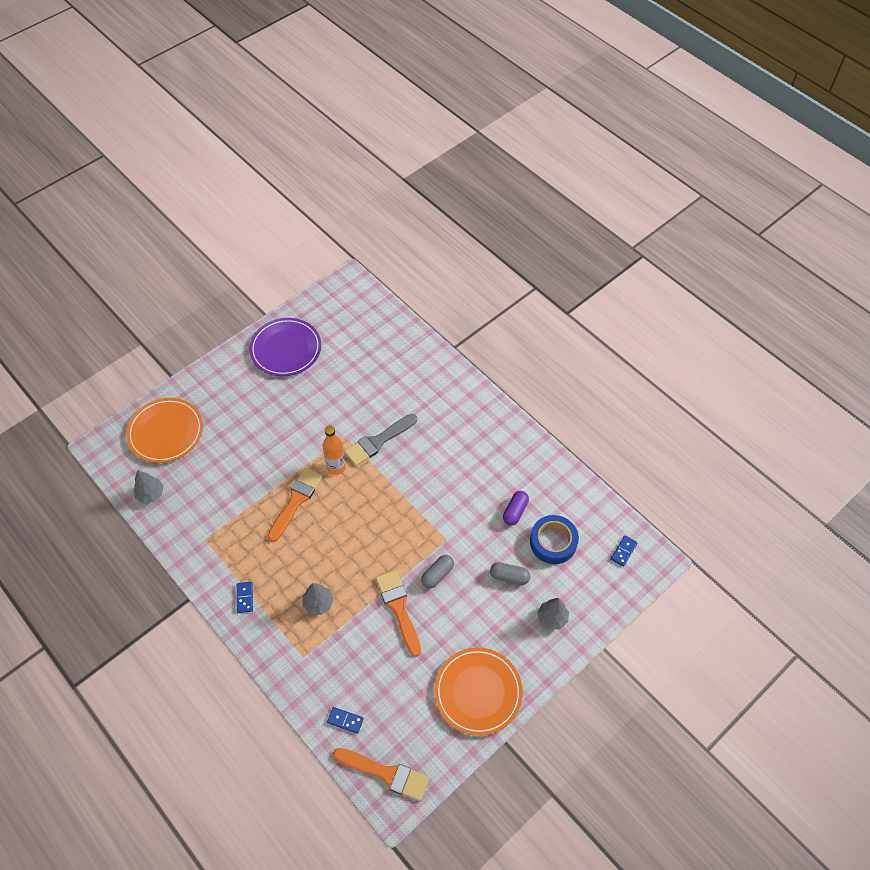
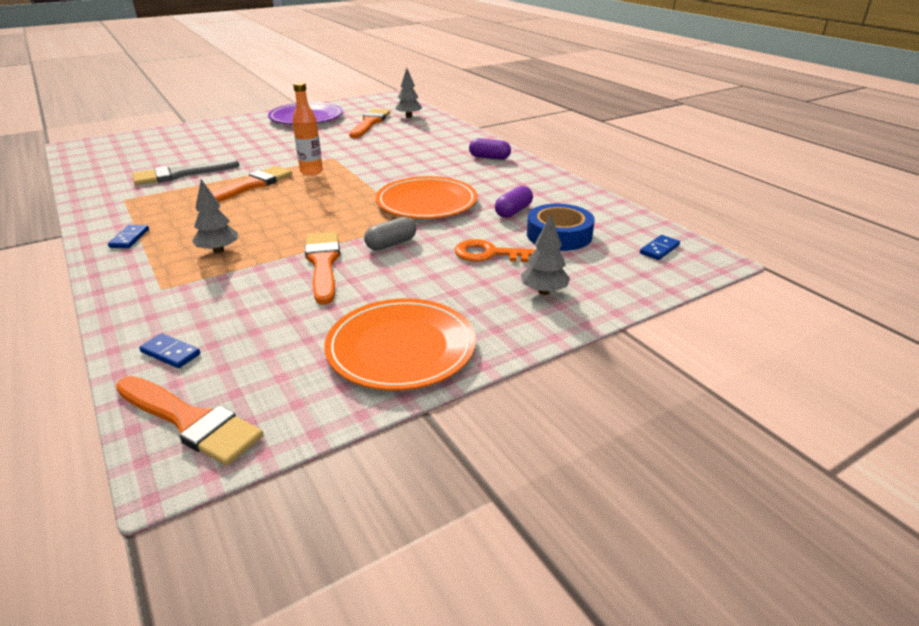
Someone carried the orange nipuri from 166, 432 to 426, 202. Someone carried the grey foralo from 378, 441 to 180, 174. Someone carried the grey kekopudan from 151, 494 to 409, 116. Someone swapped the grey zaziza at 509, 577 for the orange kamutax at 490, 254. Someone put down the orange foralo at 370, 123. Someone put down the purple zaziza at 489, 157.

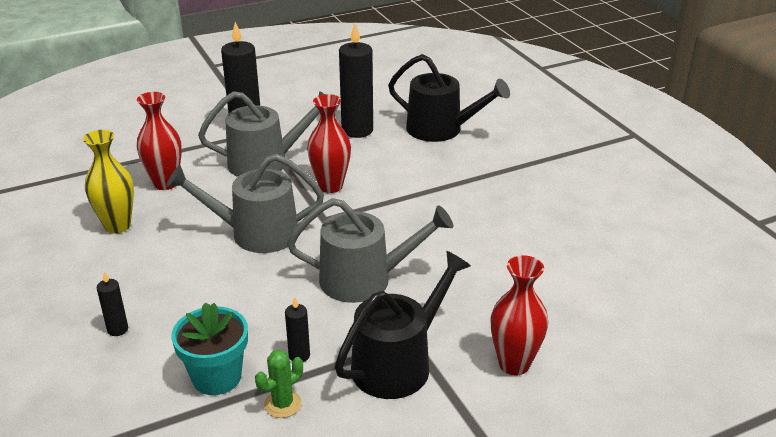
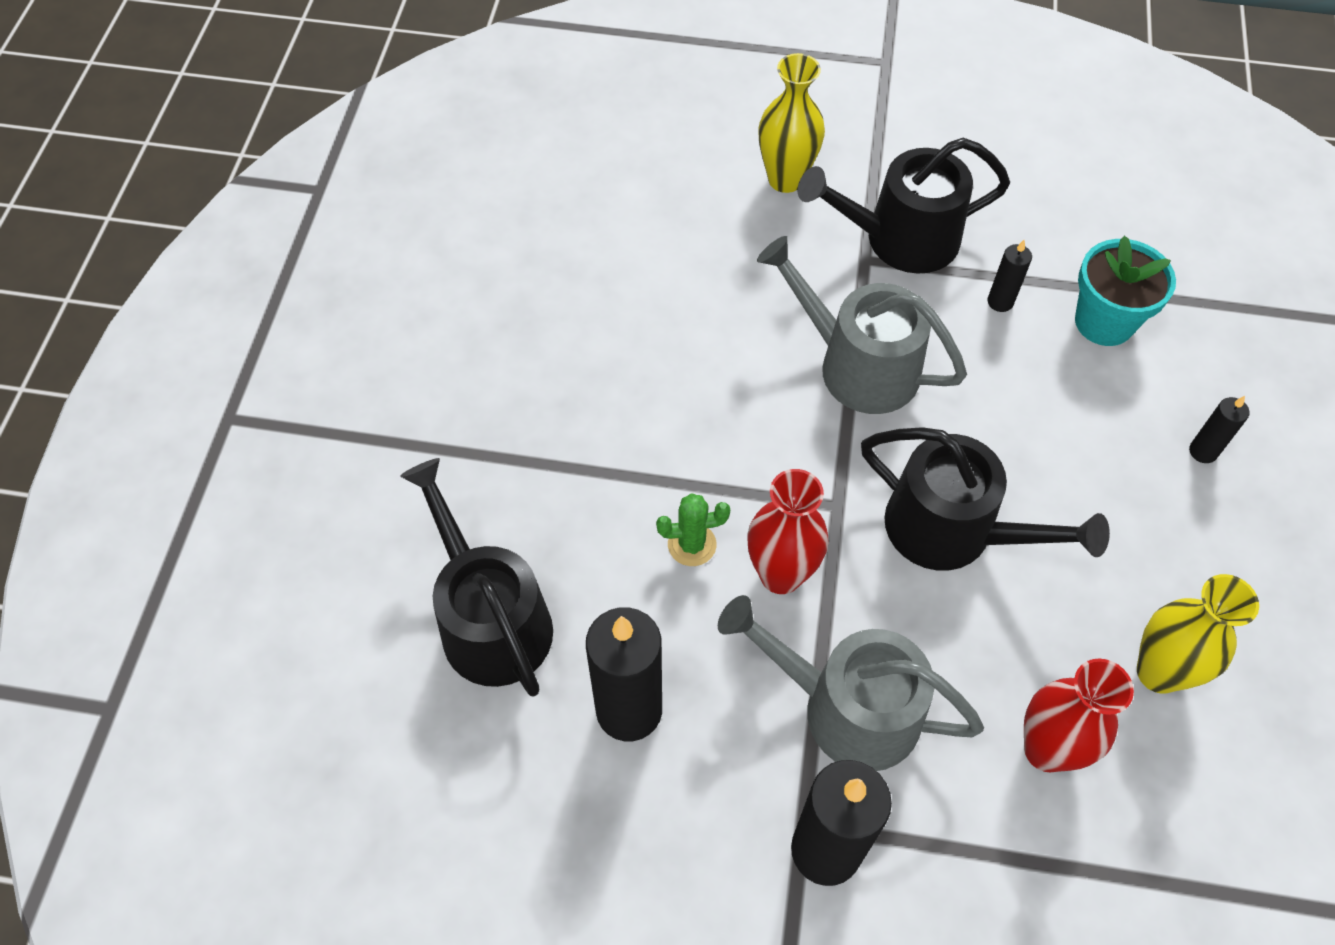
Someone repainted the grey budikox at 256, 233, which became the black budikox at 951, 530. Someone repainted the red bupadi at 514, 364, which became the yellow bupadi at 785, 179. Someone carried the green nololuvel from 282, 404 to 692, 544.

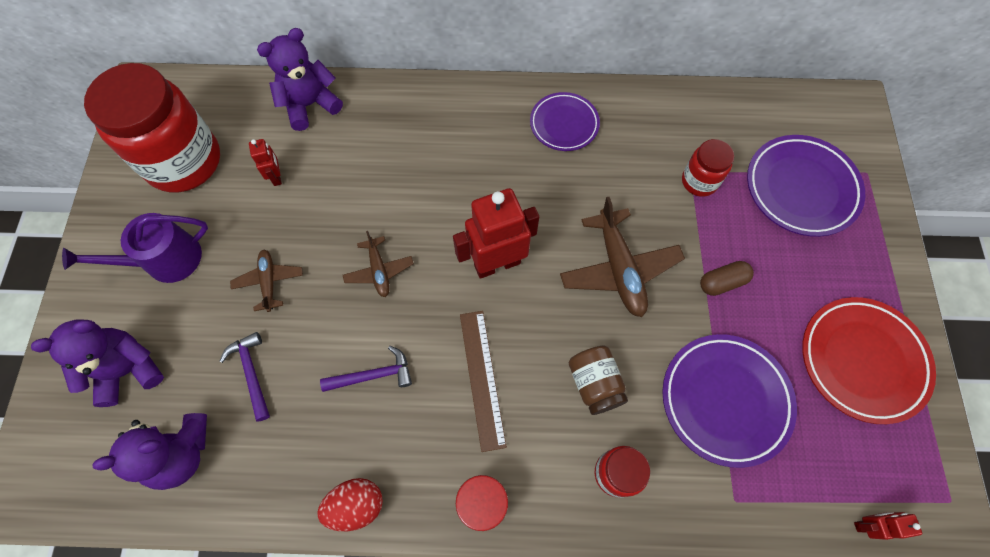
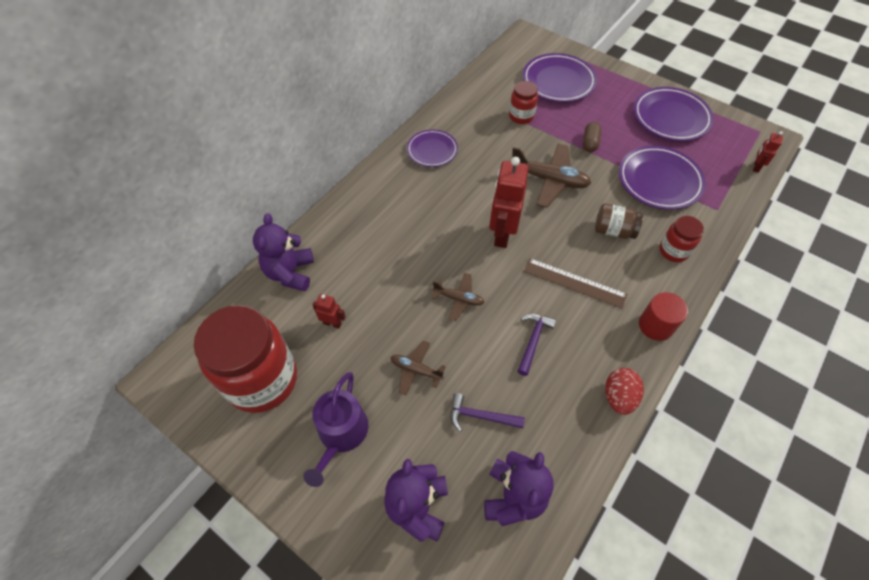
Someone repainted the red nipuri at 862, 361, which became the purple nipuri at 670, 118.

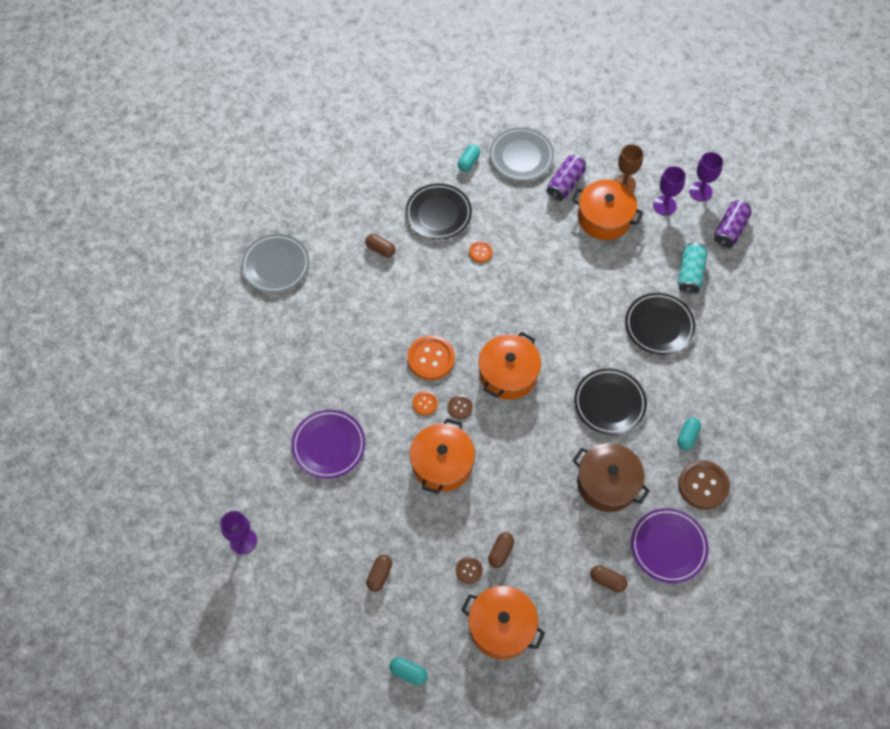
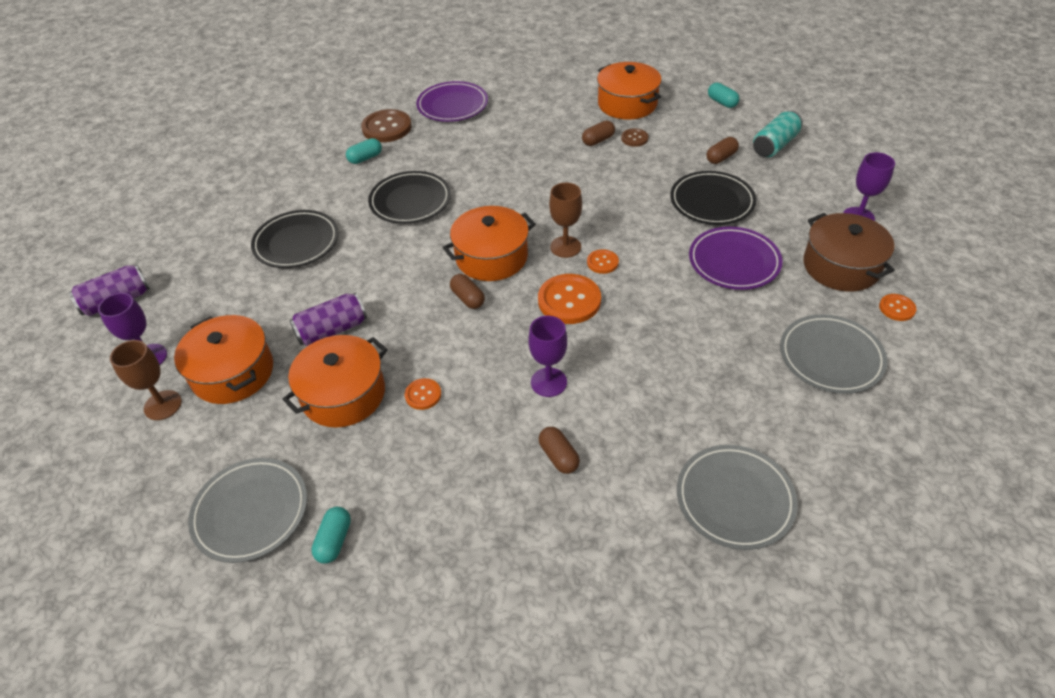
Someone rotated the turquoise zaziza at 468, 162 by 45 degrees counterclockwise. Someone carried the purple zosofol from 700, 191 to 548, 382. Someone carried the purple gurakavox from 565, 184 to 332, 330. Someone carried the black nipuri from 438, 214 to 712, 202. Someone carried the turquoise gurakavox from 690, 274 to 774, 145. Someone swapped the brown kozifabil at 460, 407 for the brown zosofol at 565, 247. Someone carried the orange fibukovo from 442, 463 to 343, 394. Someone carried the brown fibukovo from 607, 483 to 841, 266. Someone carried the brown zaziza from 607, 581 to 468, 298. Someone put down the orange kozifabil at 897, 308. Someone put down the grey nipuri at 830, 357.

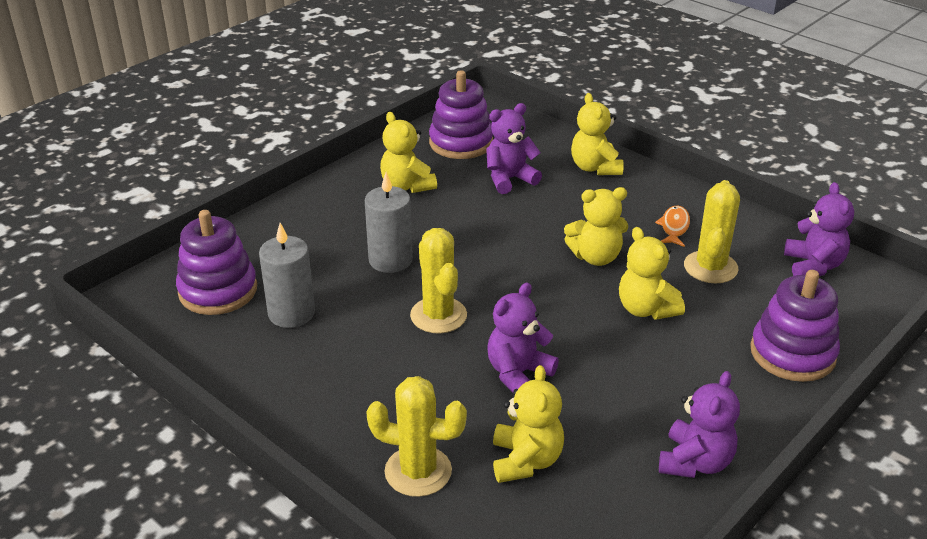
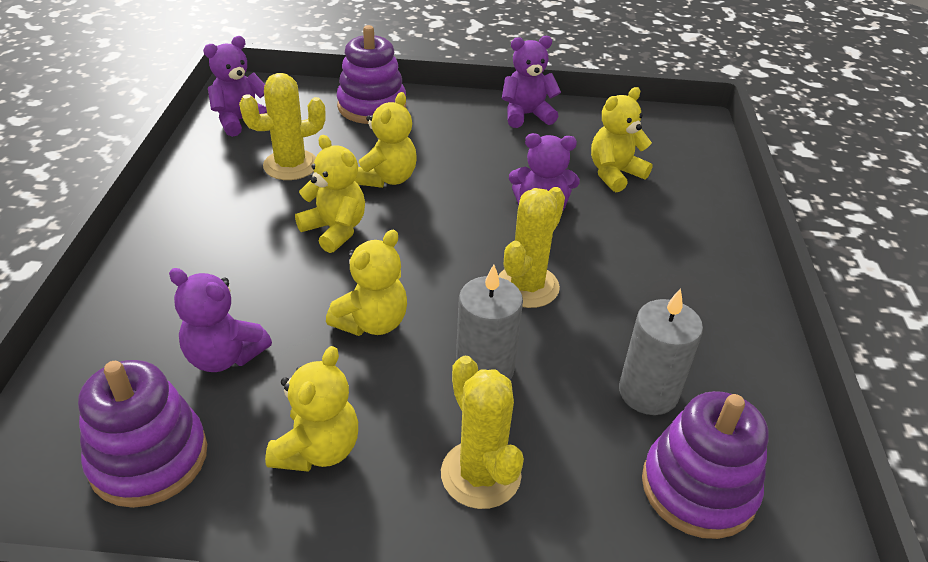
Someone carried the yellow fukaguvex from 595, 168 to 372, 322. Someone took away the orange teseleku at 674, 227. Someone carried the yellow nololuvel from 418, 471 to 480, 474.

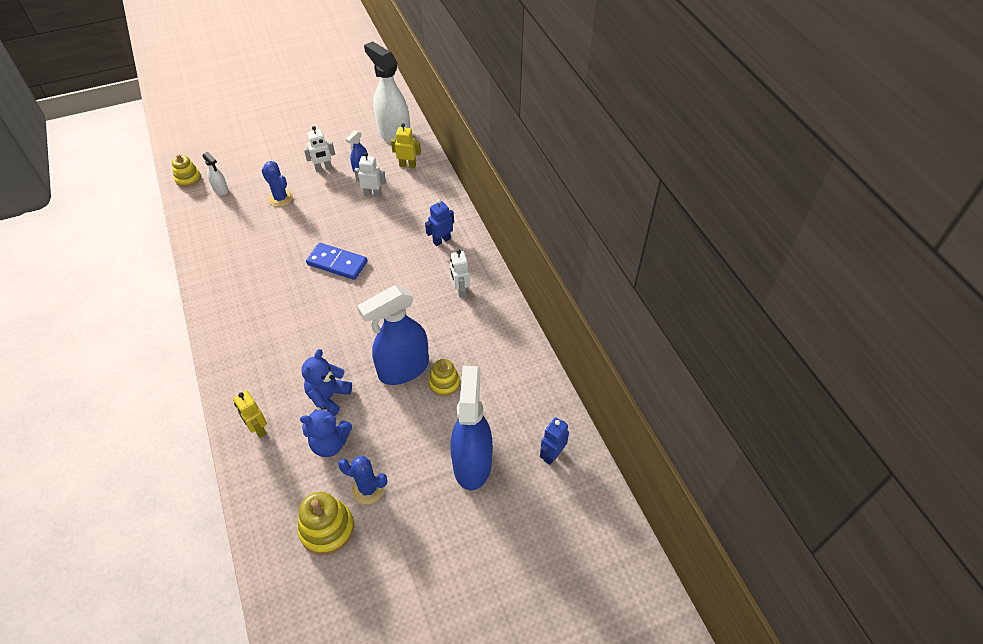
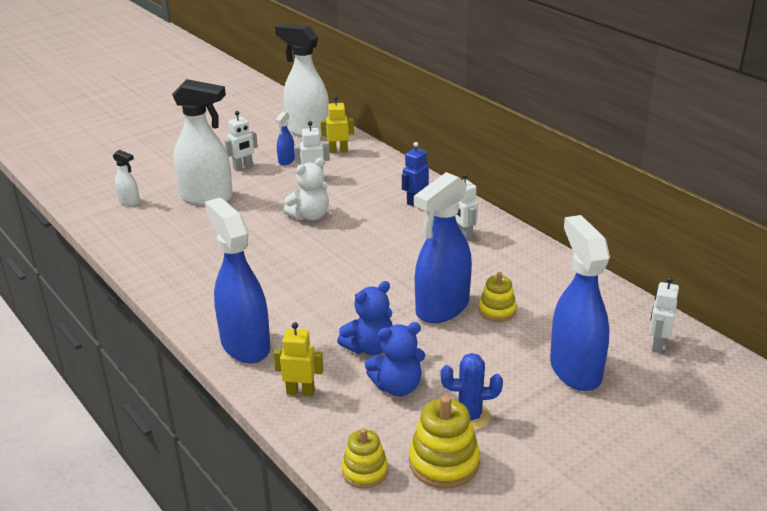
Someone carried the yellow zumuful from 188, 179 to 365, 471. Someone swapped the blue nololuvel at 280, 198 for the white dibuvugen at 207, 197. Someone took away the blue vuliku at 337, 263. Someone rotated the blue fukaguvex at 328, 397 by 135 degrees counterclockwise. Someone rotated the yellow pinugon at 258, 429 by 150 degrees clockwise. Someone repainted the blue pinugon at 552, 455, which became the white pinugon at 657, 345. Someone put down the white fukaguvex at 310, 216. Someone put down the blue dibuvugen at 245, 345.

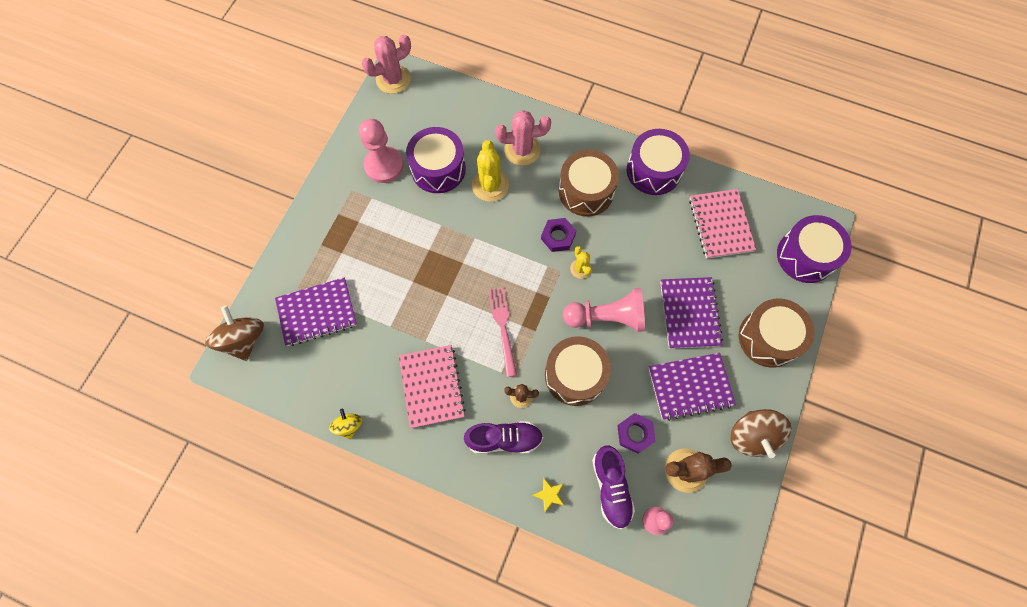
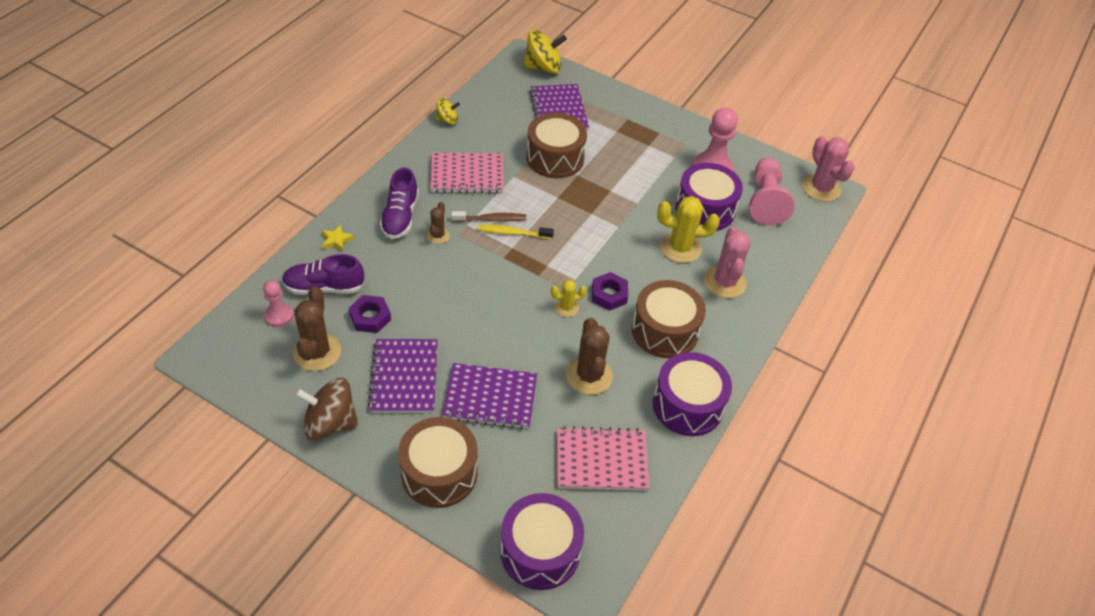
Someone swapped the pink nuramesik at 503, 327 for the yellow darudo at 513, 233. Someone carried the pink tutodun from 606, 317 to 765, 201. Someone repainted the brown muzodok at 244, 339, which became the yellow muzodok at 543, 67. Someone carried the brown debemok from 575, 375 to 555, 158. Someone put down the brown darudo at 491, 219. Someone put down the brown nololuvel at 589, 376.

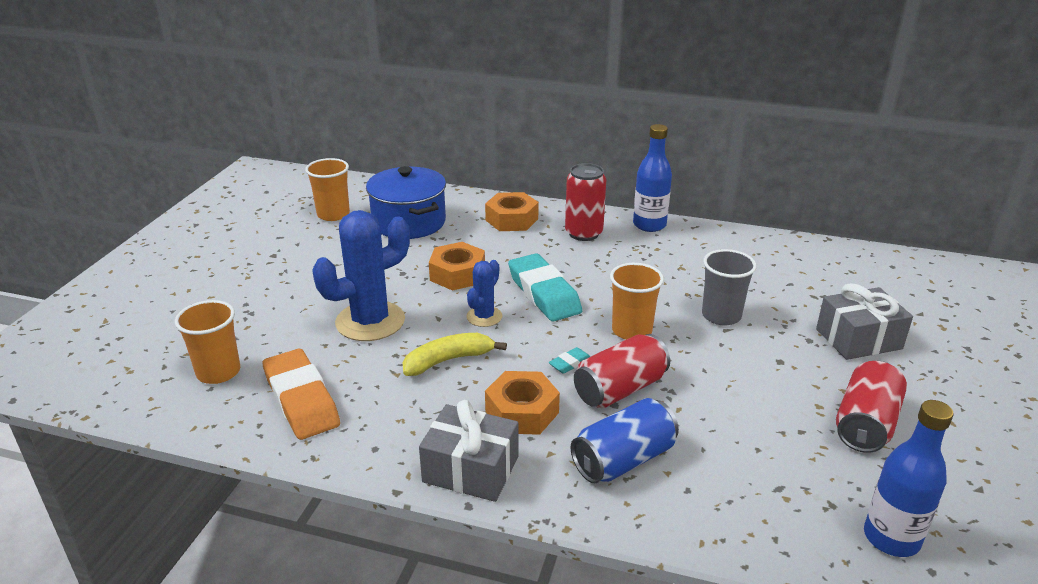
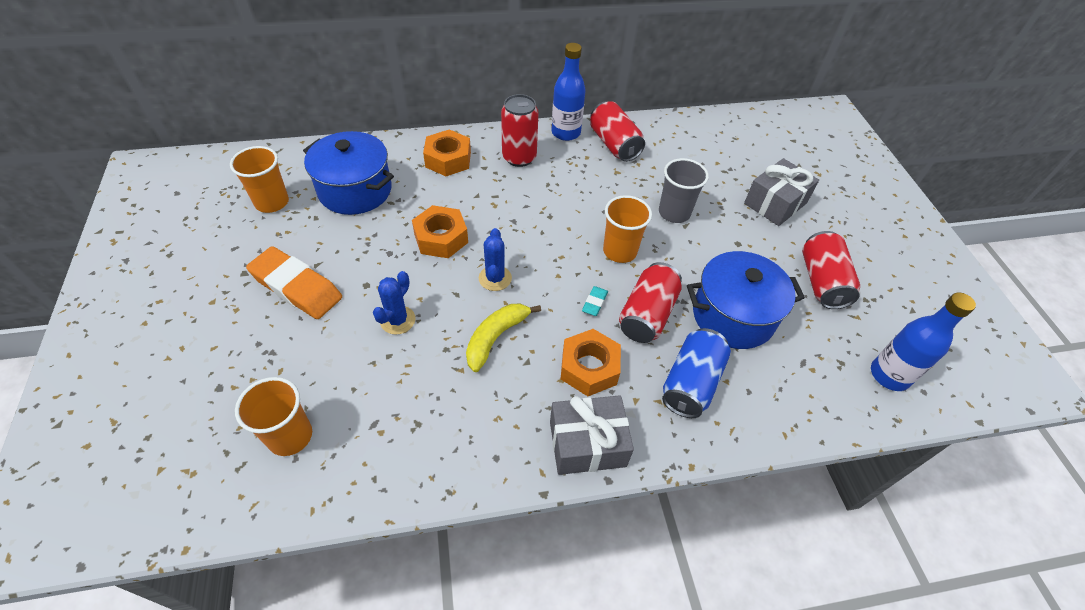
Someone scaled the blue nololuvel at 370, 321 by 0.53. Someone took away the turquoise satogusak at 544, 293. Someone carried the orange satogusak from 301, 400 to 297, 287. Someone put down the red gurakavox at 614, 144. Someone put down the blue fibukovo at 733, 316.

